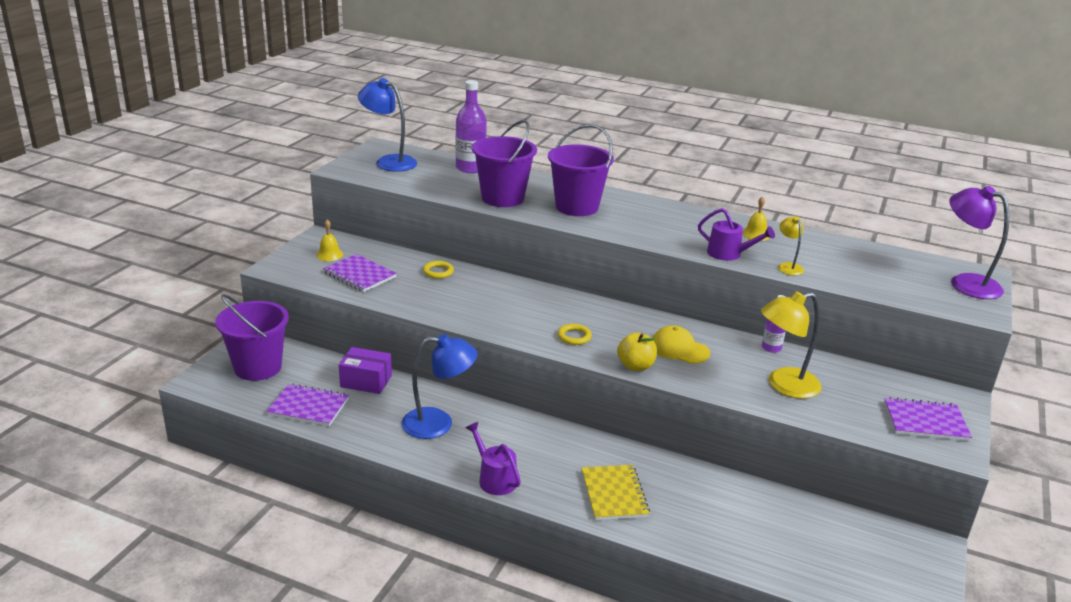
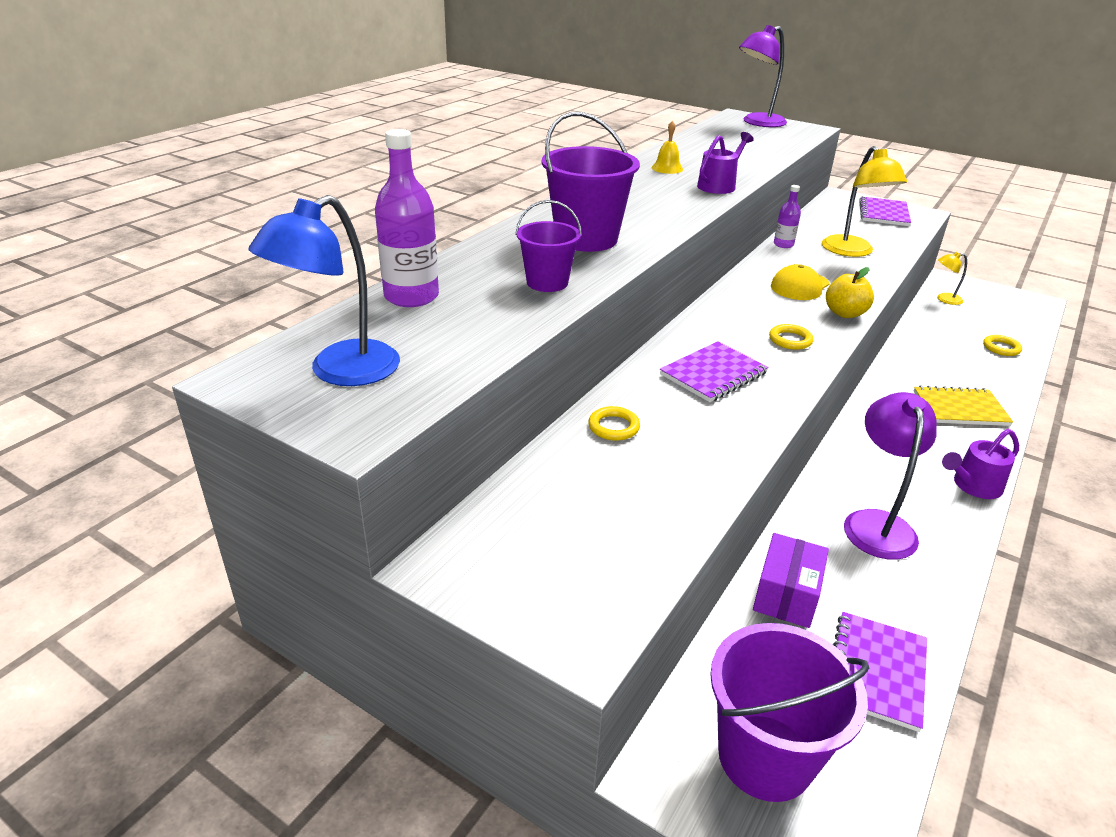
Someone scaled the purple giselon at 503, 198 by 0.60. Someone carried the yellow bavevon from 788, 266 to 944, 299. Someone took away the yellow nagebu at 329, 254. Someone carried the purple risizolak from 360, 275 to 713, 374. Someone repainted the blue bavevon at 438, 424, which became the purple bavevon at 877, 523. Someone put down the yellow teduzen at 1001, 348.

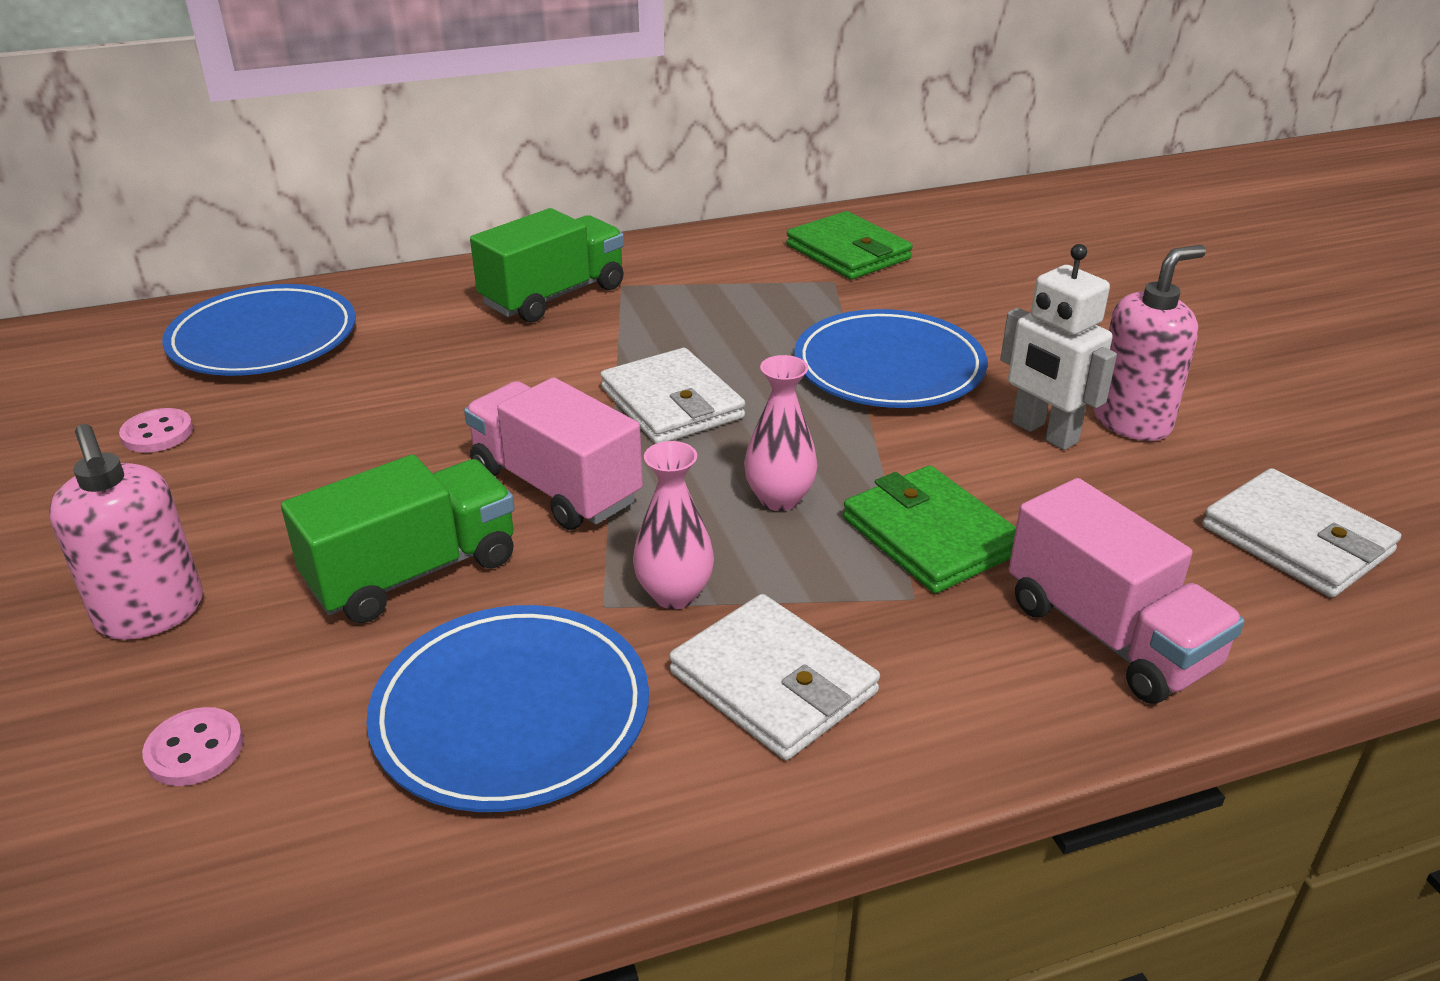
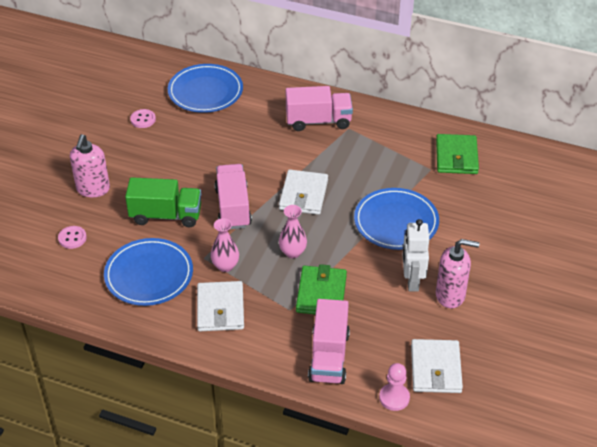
Someone repainted the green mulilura at 554, 296, which became the pink mulilura at 318, 121. Someone put down the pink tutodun at 394, 398.

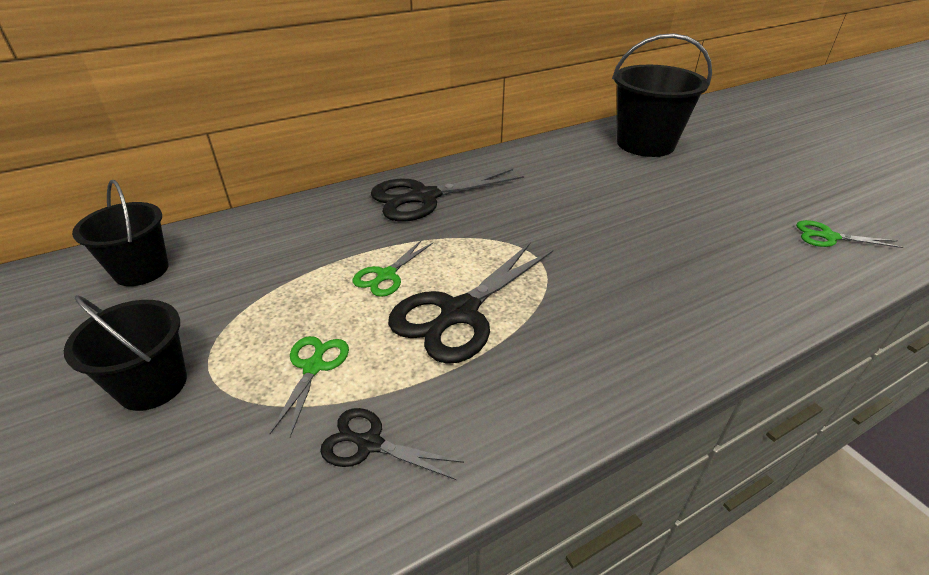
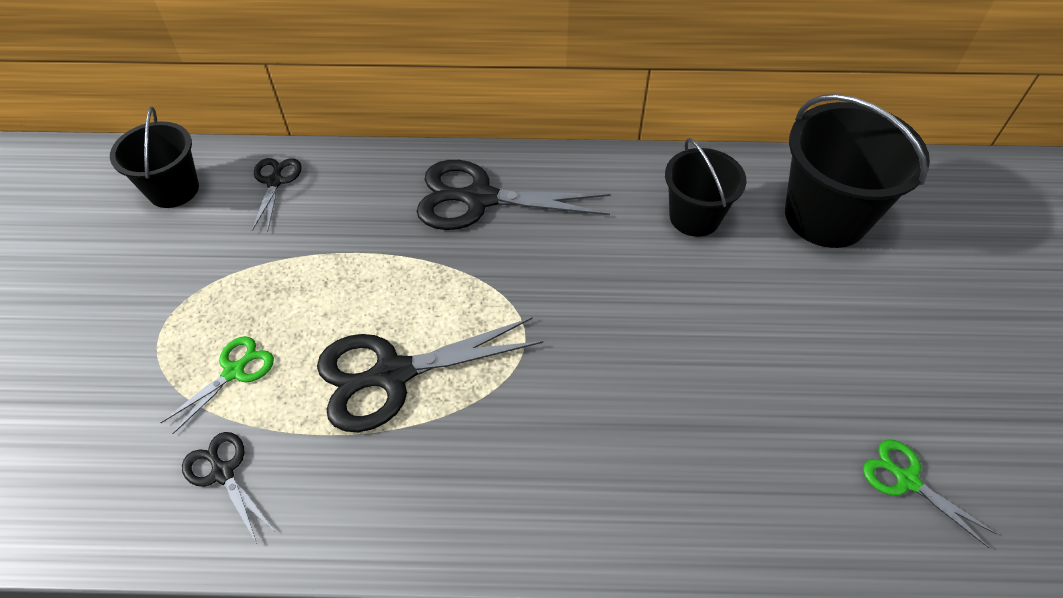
Someone took away the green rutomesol at 386, 275. Someone carried the black giselon from 153, 385 to 694, 217. Someone put down the black rutomesol at 275, 182.

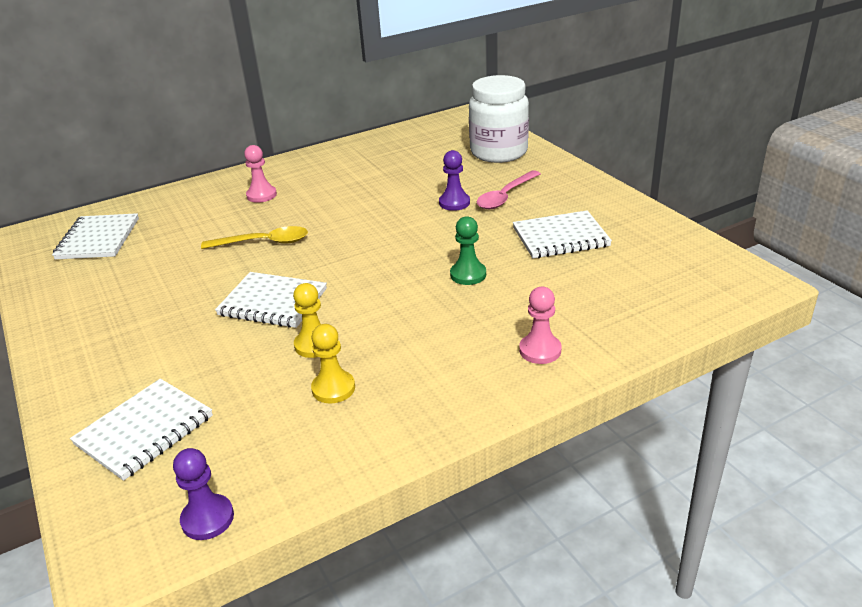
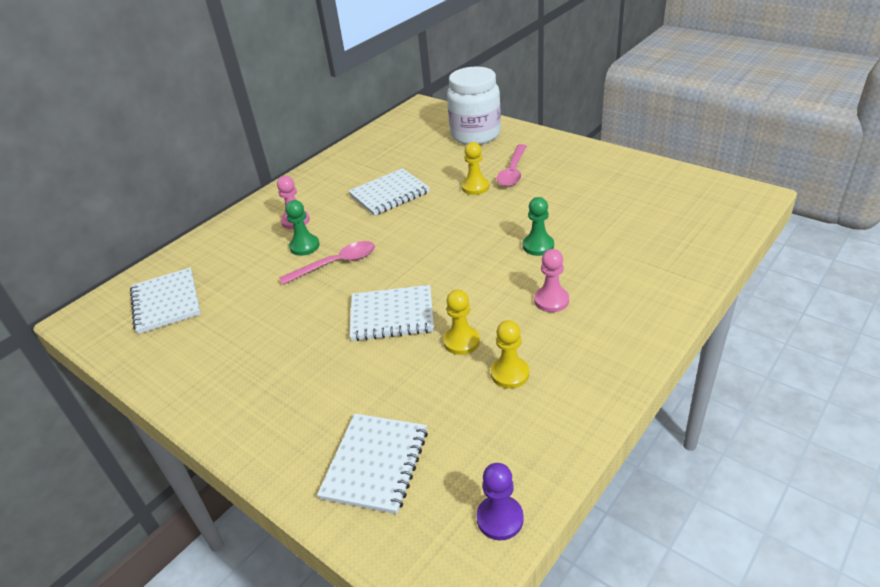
Someone repainted the purple tutodun at 454, 203, which became the yellow tutodun at 475, 187. Someone carried the white risizolak from 560, 237 to 389, 194. Someone repainted the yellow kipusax at 264, 242, which became the pink kipusax at 336, 264. Someone carried the pink tutodun from 540, 350 to 551, 300. Someone put down the green tutodun at 304, 246.

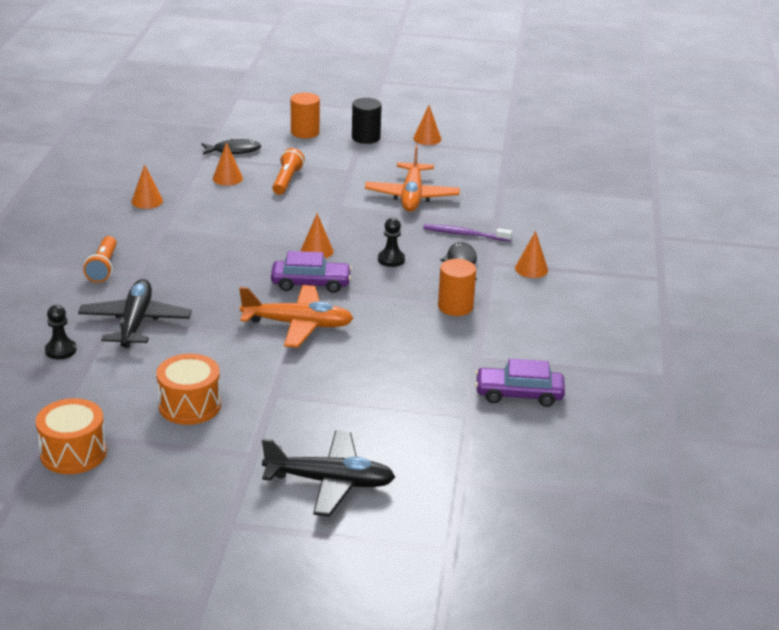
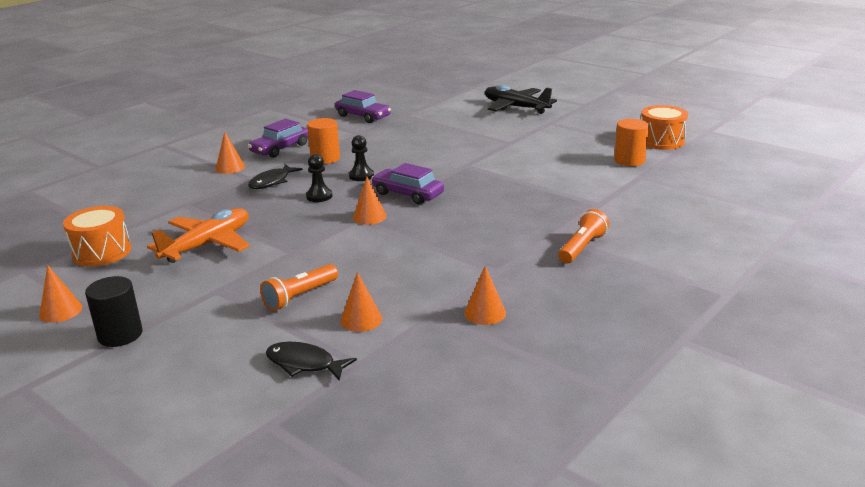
Someone carried the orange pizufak from 305, 132 to 629, 161. Someone took away the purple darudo at 465, 234. Someone took away the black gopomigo at 135, 322. Someone took away the orange gopomigo at 298, 325. Someone carried the black tutodun from 60, 350 to 361, 176. Someone carried the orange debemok from 190, 405 to 102, 252. Someone put down the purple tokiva at 280, 148.

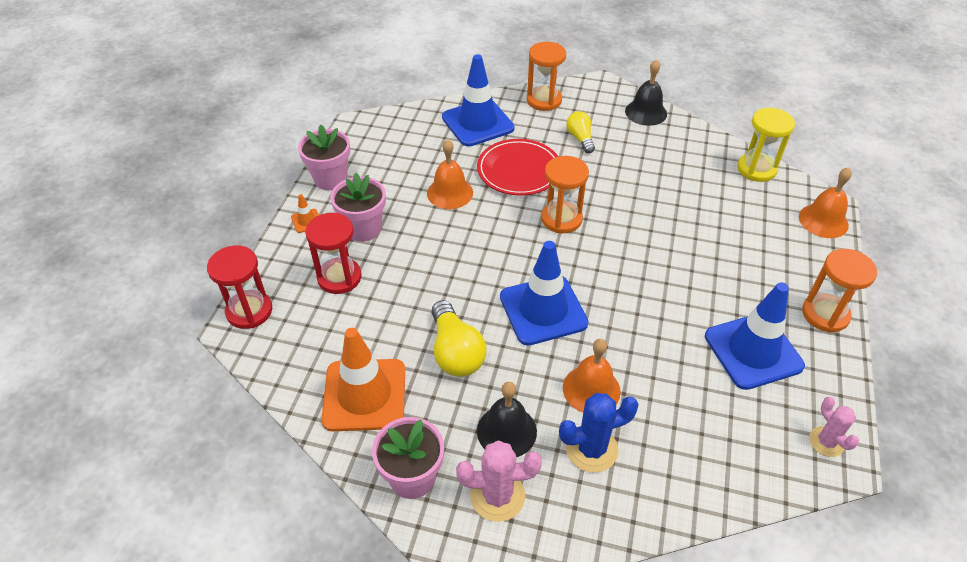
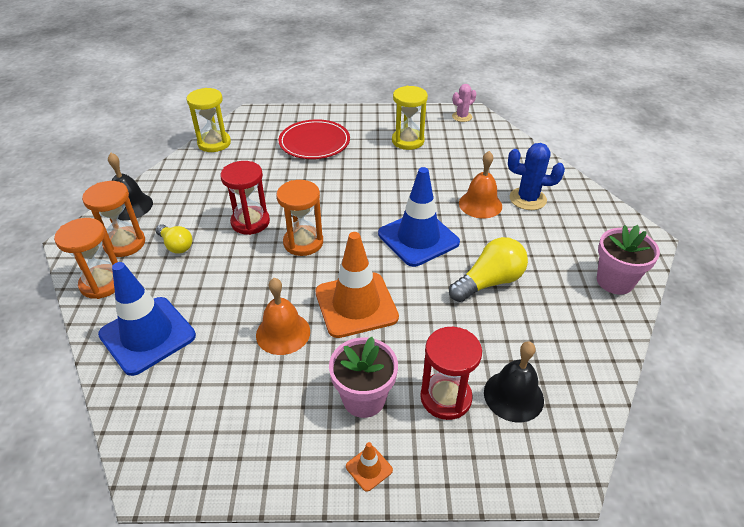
Someone rotated the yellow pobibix at 580, 138 by 105 degrees counterclockwise. Someone took away the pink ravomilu at 330, 179. Someone carried the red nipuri from 519, 170 to 314, 142. Someone took away the orange nagebu at 823, 221. Someone carried the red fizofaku from 249, 311 to 250, 222. Someone carried the orange fizofaku from 825, 314 to 125, 244. Someone swapped the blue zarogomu at 753, 351 for the yellow fizofaku at 408, 141. Someone carried the orange zarogomu from 364, 395 to 356, 305. Someone carried the black nagebu from 506, 431 to 513, 396. Someone rotated the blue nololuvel at 591, 449 by 45 degrees counterclockwise. Someone took away the pink nololuvel at 497, 496.

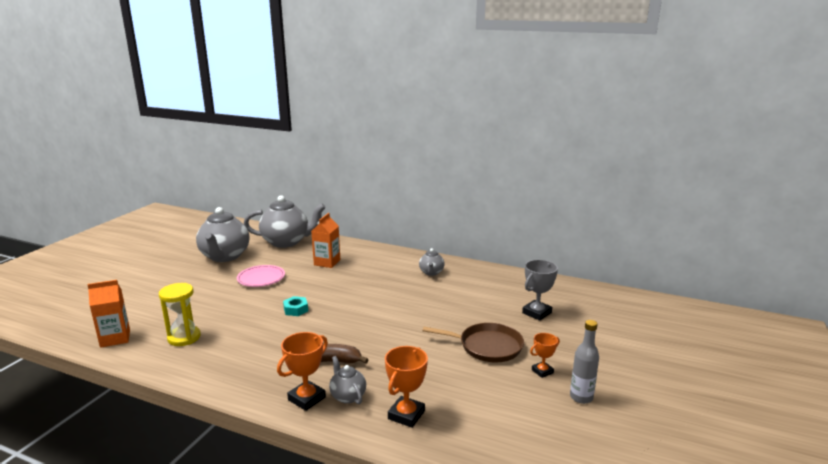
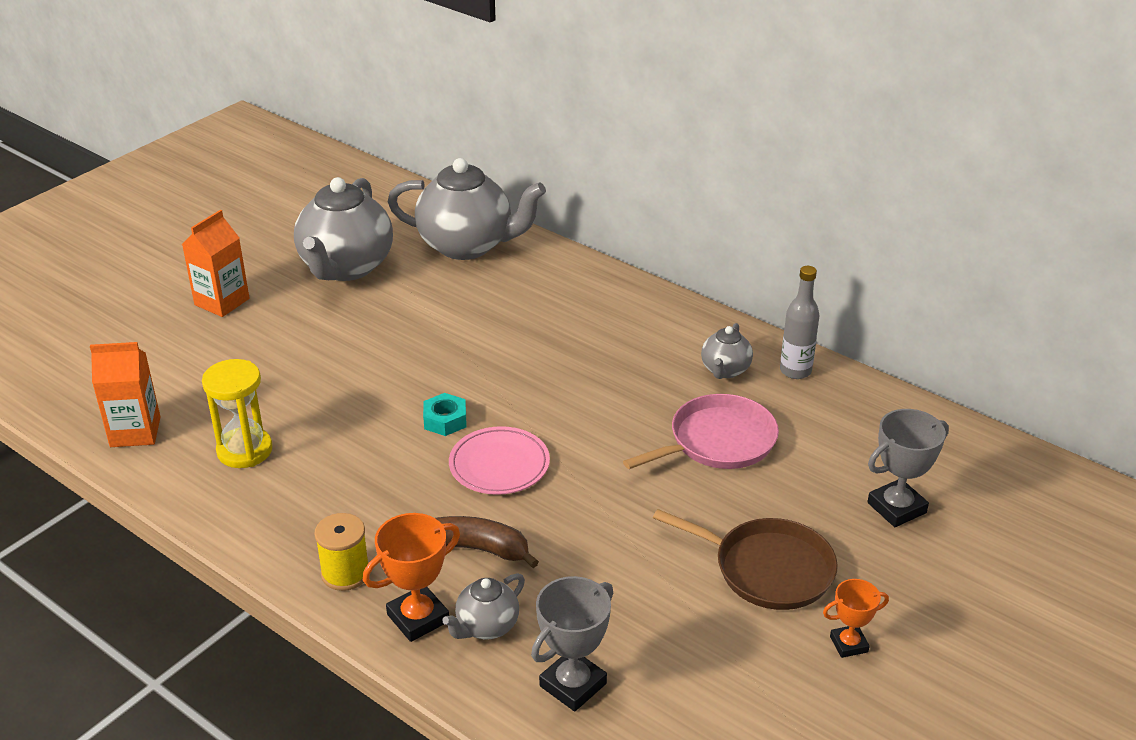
Someone carried the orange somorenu from 327, 262 to 222, 302. Someone carried the pink nipuri from 261, 278 to 499, 465. Someone carried the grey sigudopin from 581, 397 to 795, 371. Someone repainted the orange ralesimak at 406, 415, which became the grey ralesimak at 573, 685. Someone rotated the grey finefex at 347, 396 by 120 degrees counterclockwise. Someone put down the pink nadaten at 717, 441. Someone put down the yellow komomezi at 345, 573.

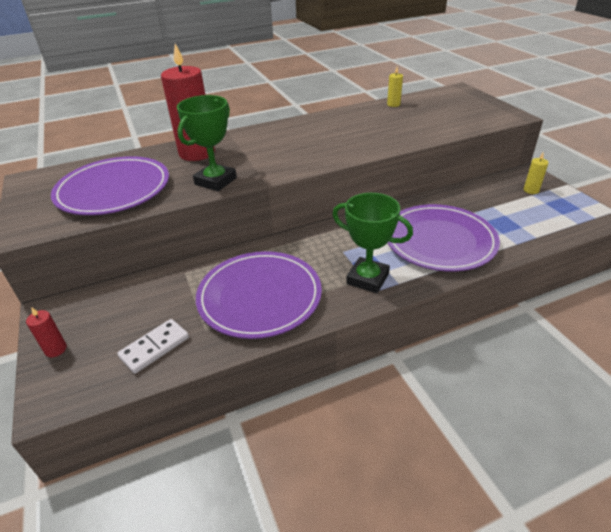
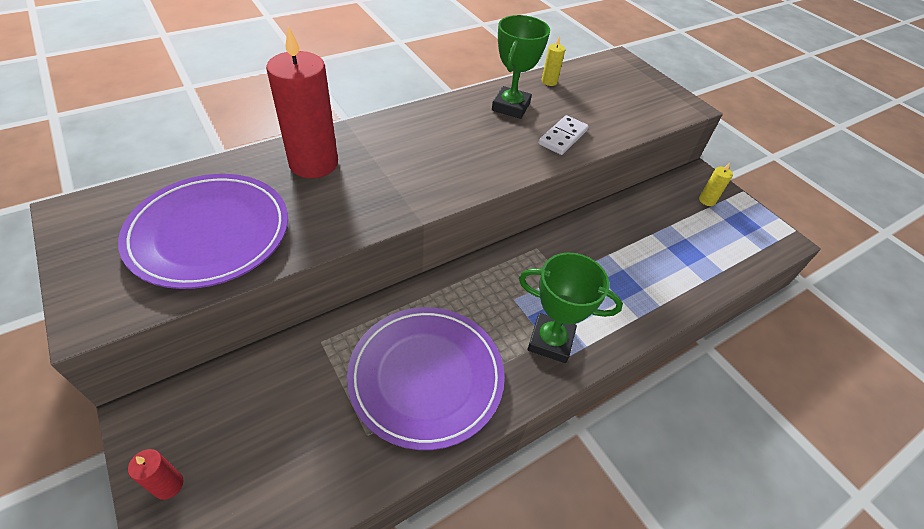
Someone carried the green ralesimak from 215, 181 to 510, 107. Someone took away the purple nipuri at 439, 241. Someone carried the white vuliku from 155, 347 to 563, 137.

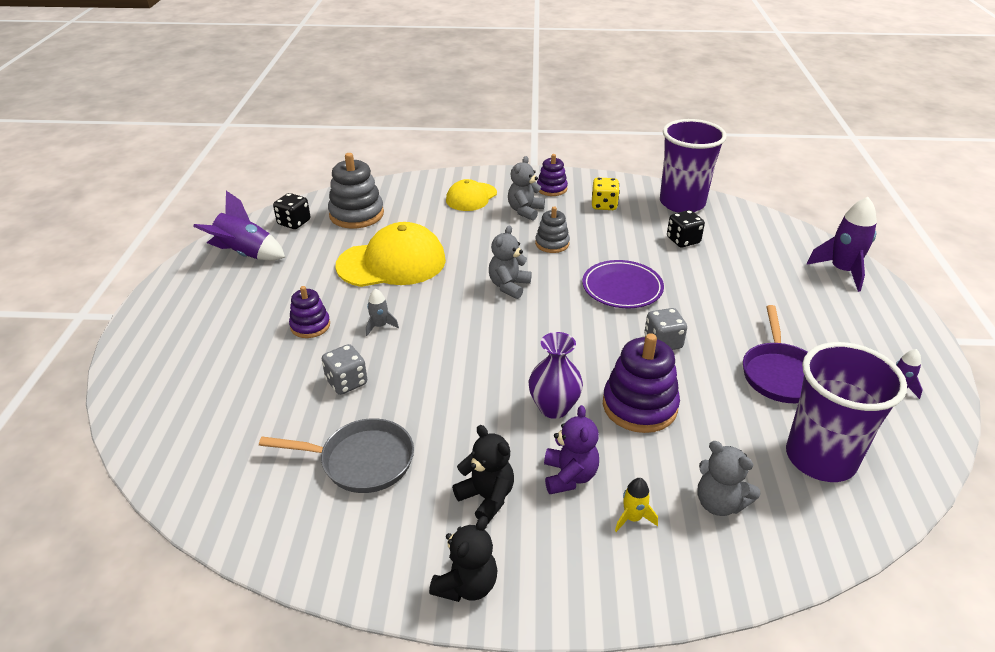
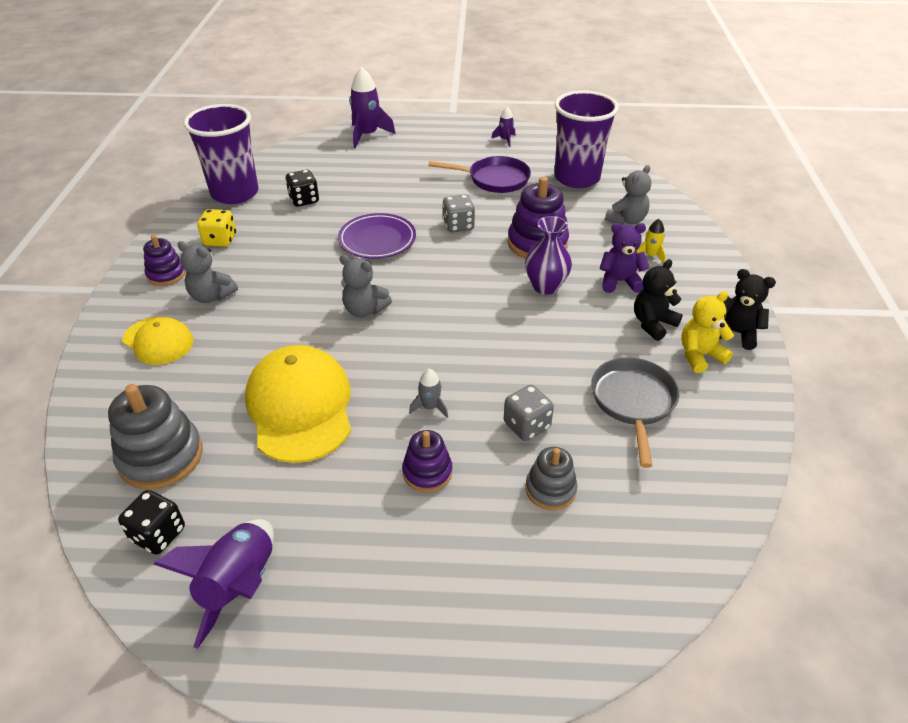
Someone carried the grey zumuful from 552, 243 to 550, 489. Someone put down the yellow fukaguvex at 699, 355.

